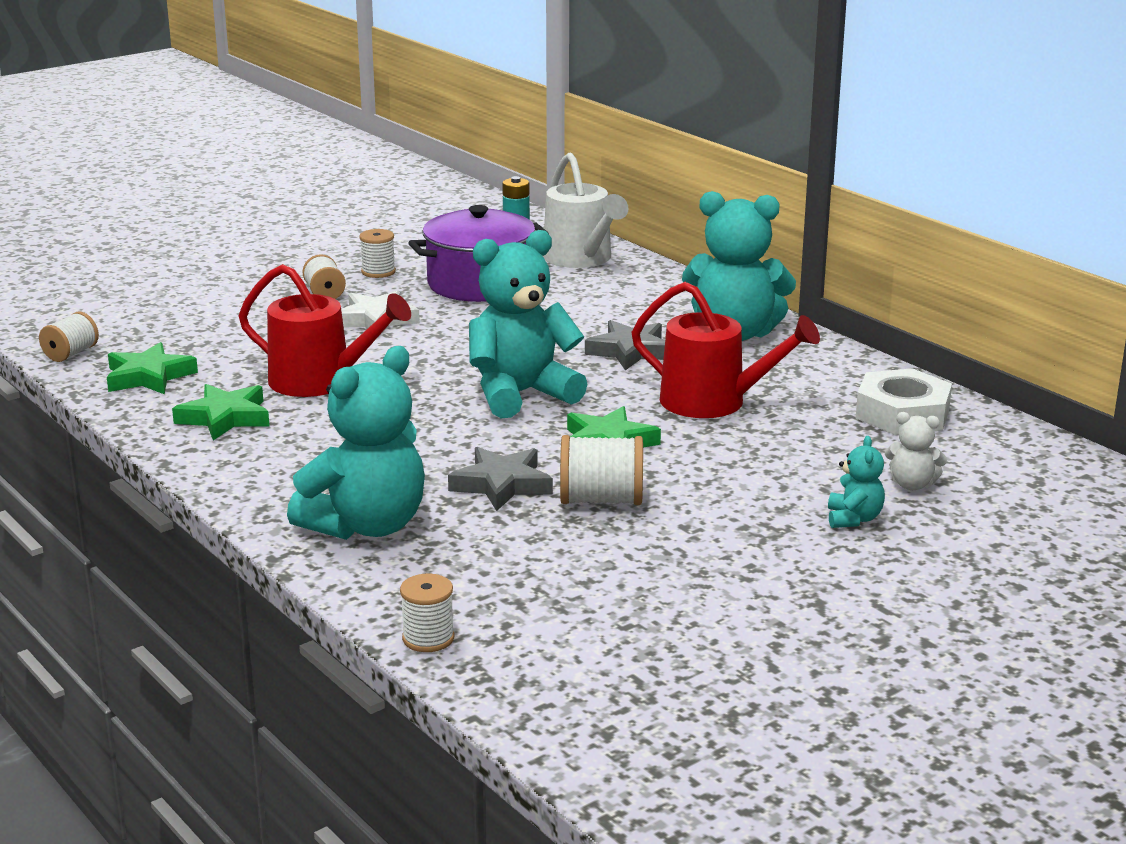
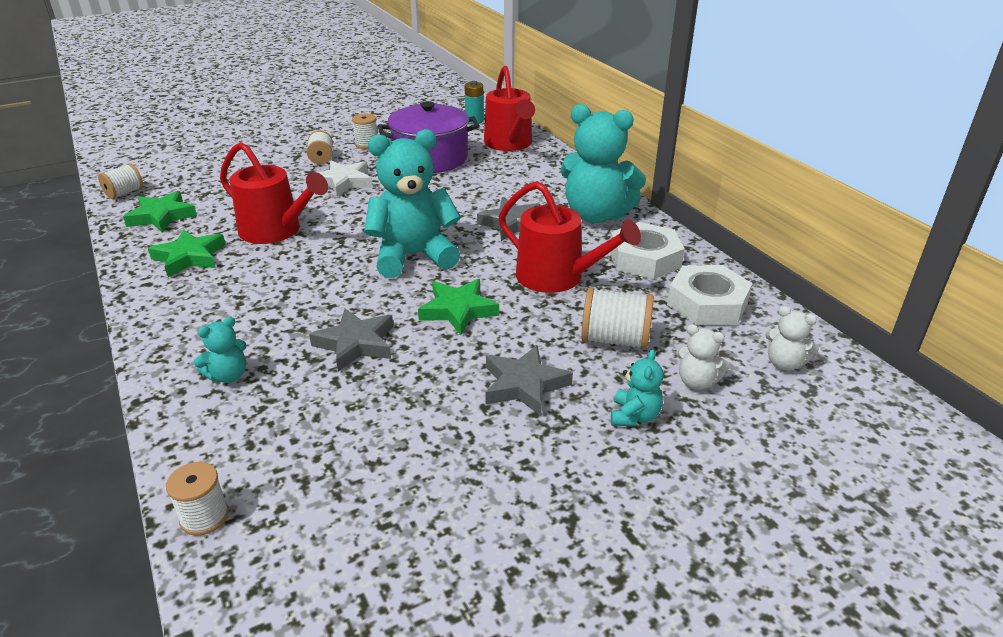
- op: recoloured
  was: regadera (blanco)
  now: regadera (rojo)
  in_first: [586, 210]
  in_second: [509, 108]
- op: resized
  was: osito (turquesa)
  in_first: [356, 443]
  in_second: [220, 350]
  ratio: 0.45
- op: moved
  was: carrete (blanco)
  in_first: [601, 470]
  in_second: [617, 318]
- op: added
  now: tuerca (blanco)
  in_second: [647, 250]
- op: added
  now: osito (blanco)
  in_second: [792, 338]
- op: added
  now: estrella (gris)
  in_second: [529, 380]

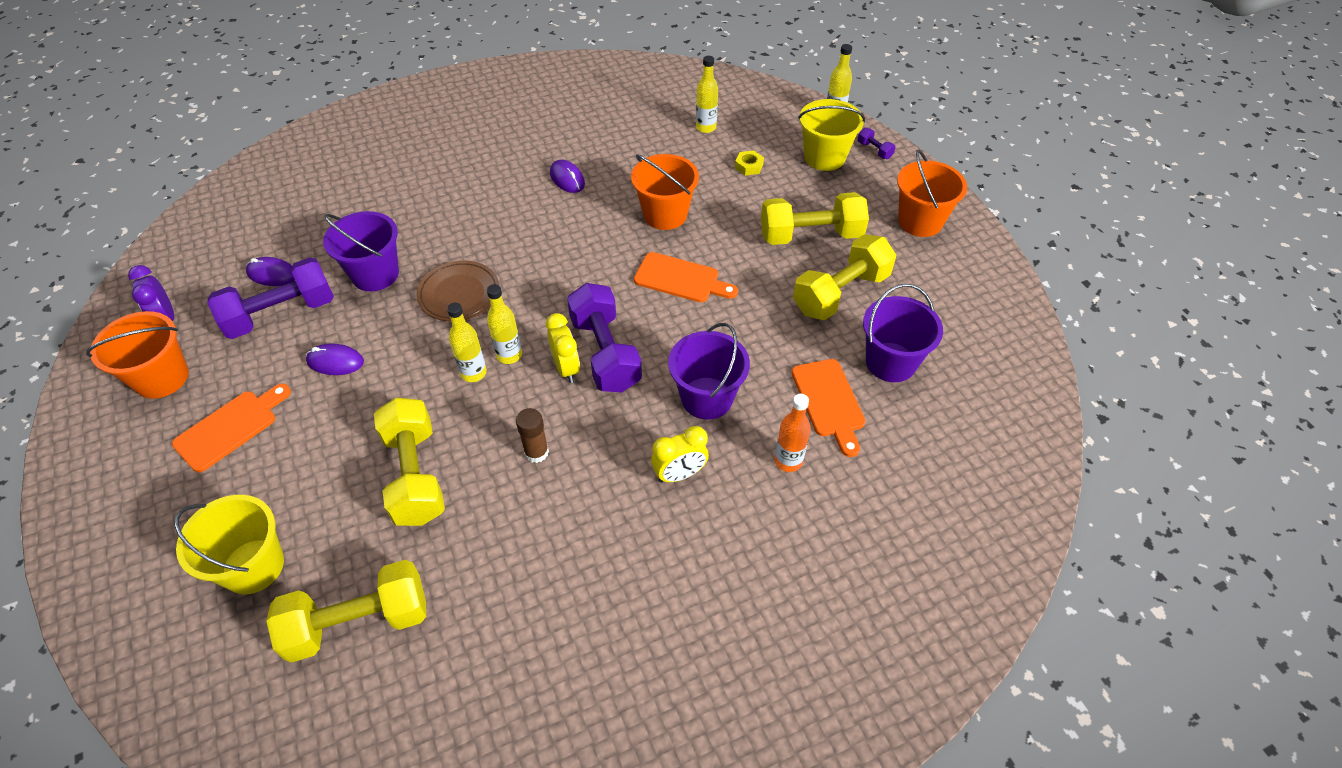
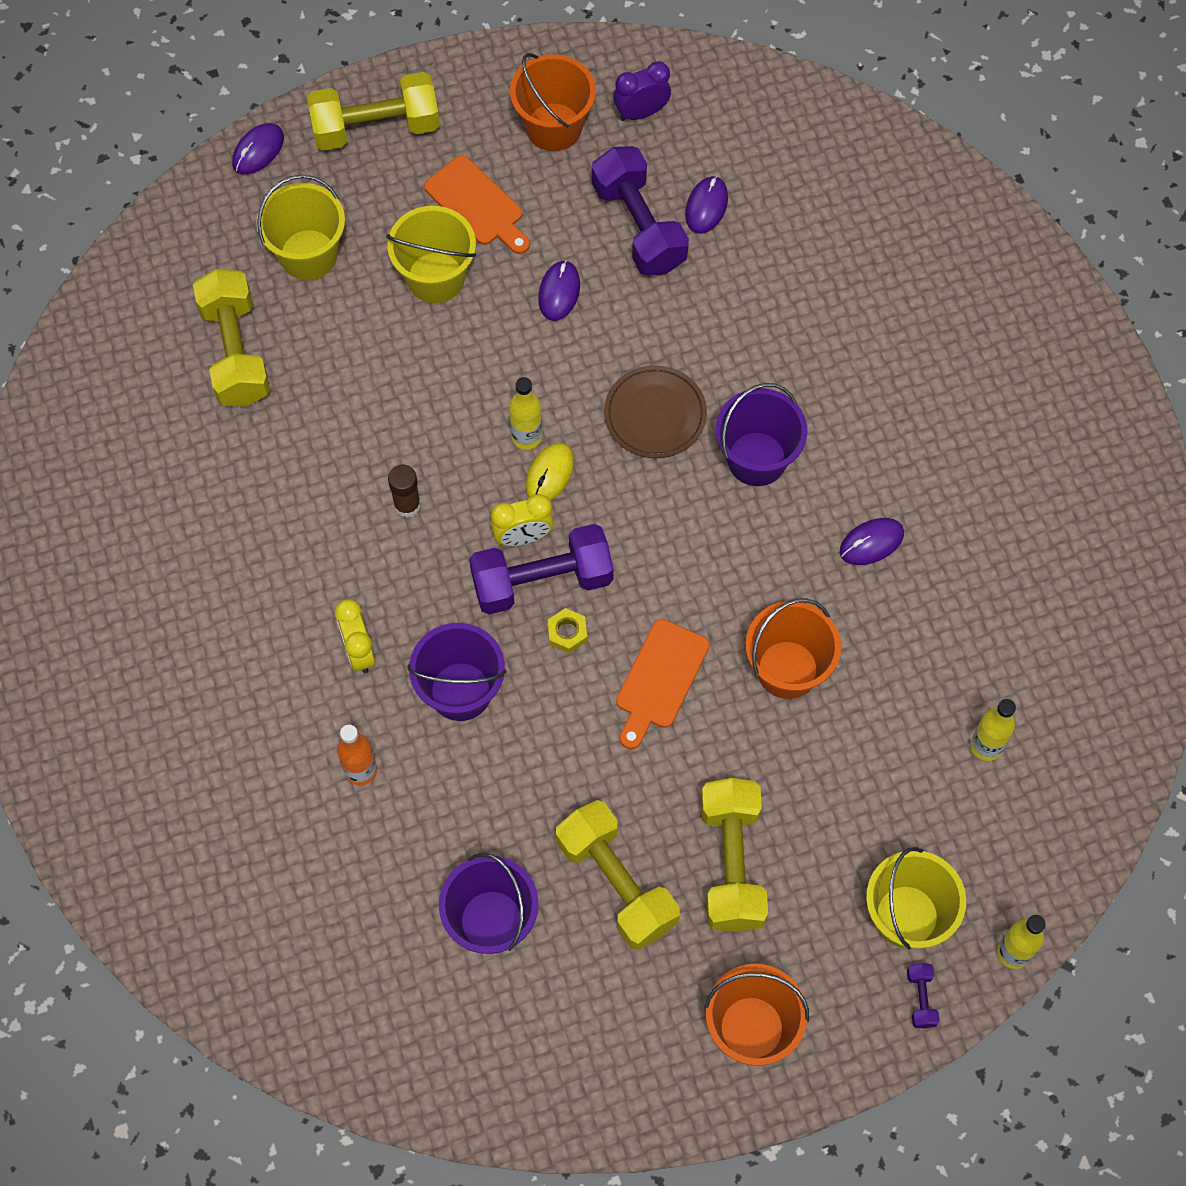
- op: turned
  was: mancuerna (morado)
  in_first: [876, 143]
  in_second: [923, 996]
  clockwise: -60
- op: moved
  was: tuerca (amarillo)
  in_first: [749, 163]
  in_second: [567, 630]
- op: moved
  was: balde (morado)
  in_first: [361, 251]
  in_second: [762, 434]
- op: replaced
  was: botella (amarillo)
  now: ratón (amarillo)
  in_first: [504, 324]
  in_second: [550, 472]
- op: removed
  was: tabla de cortar (naranja)
  in_first: [829, 408]
- op: moved
  was: mancuerna (amarillo)
  in_first: [409, 462]
  in_second: [373, 111]
- op: added
  now: ratón (morado)
  in_second: [258, 149]
- op: added
  now: balde (amarillo)
  in_second: [431, 254]

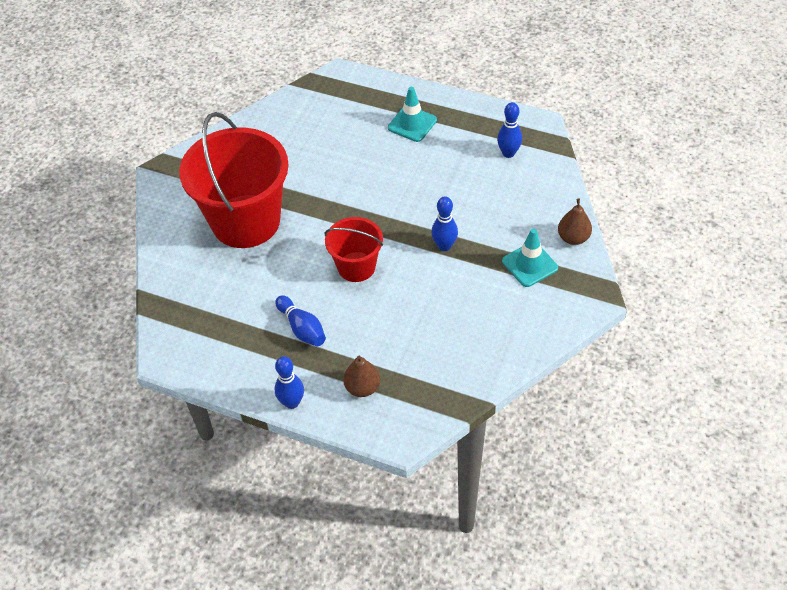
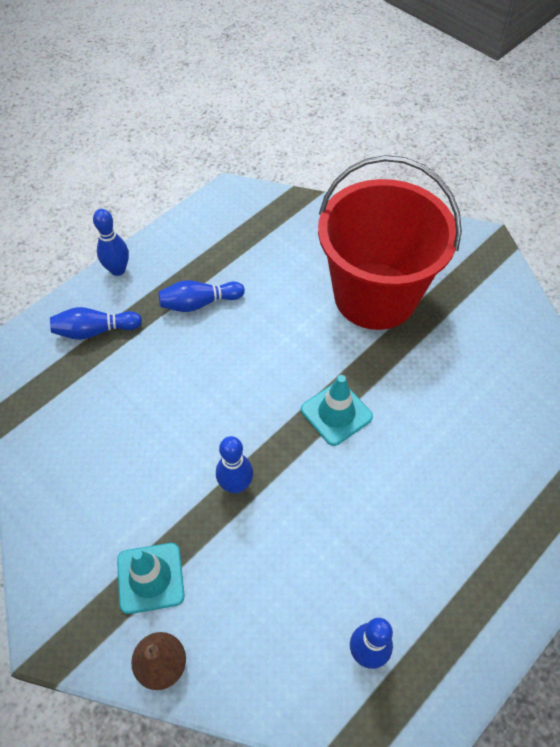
- op: moved
  was: cono de tráfico (turquesa)
  in_first: [412, 114]
  in_second: [337, 410]
- op: removed
  was: balde (rojo)
  in_first: [353, 249]
- op: replaced
  was: pera (marrón)
  now: bolo (azul)
  in_first: [361, 376]
  in_second: [96, 323]

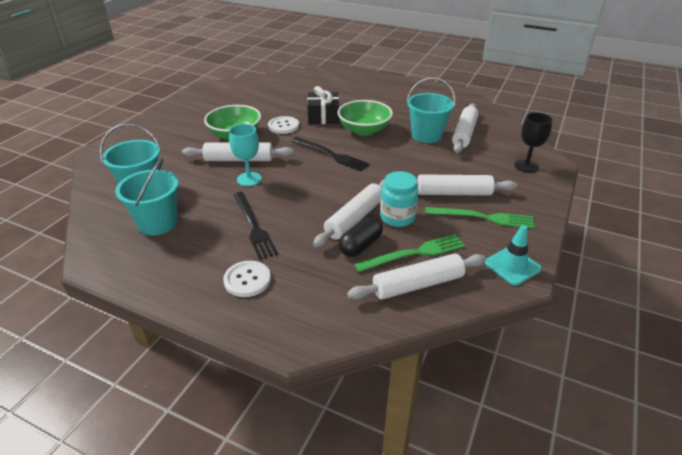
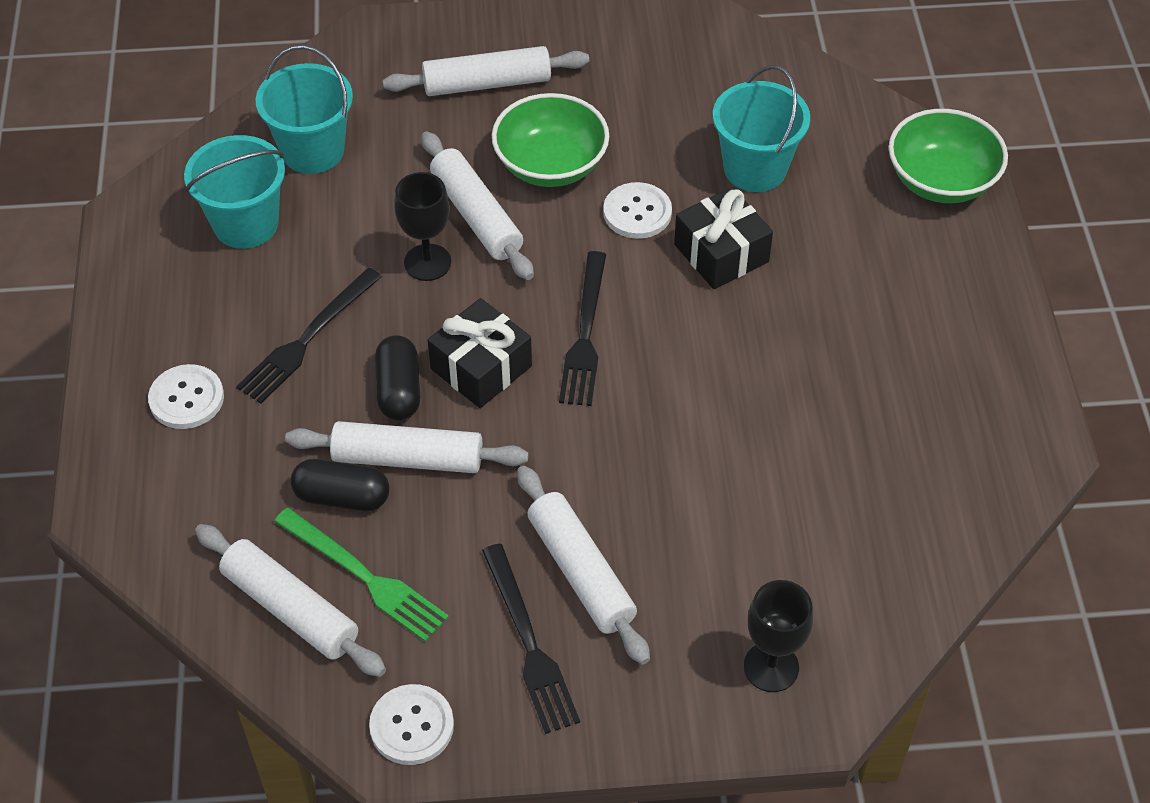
- op: moved
  was: balde (turquesa)
  in_first: [431, 110]
  in_second: [761, 128]
- op: moved
  was: cuenco (verde)
  in_first: [365, 118]
  in_second: [948, 156]
- op: moved
  was: rodillo (blanco)
  in_first: [465, 128]
  in_second: [486, 71]
- op: recoloured
  was: copa (turquesa)
  now: copa (negro)
  in_first: [245, 155]
  in_second: [422, 226]
- op: removed
  was: tarro (turquesa)
  in_first: [399, 199]
- op: recoloured
  was: tenedor (verde)
  now: tenedor (negro)
  in_first: [480, 218]
  in_second: [531, 639]
- op: replaced
  was: cono de tráfico (turquesa)
  now: botón (blanco)
  in_first: [513, 255]
  in_second: [411, 724]
- op: added
  now: regalo (negro)
  in_second: [480, 353]
- op: added
  now: cápsula (negro)
  in_second: [397, 377]

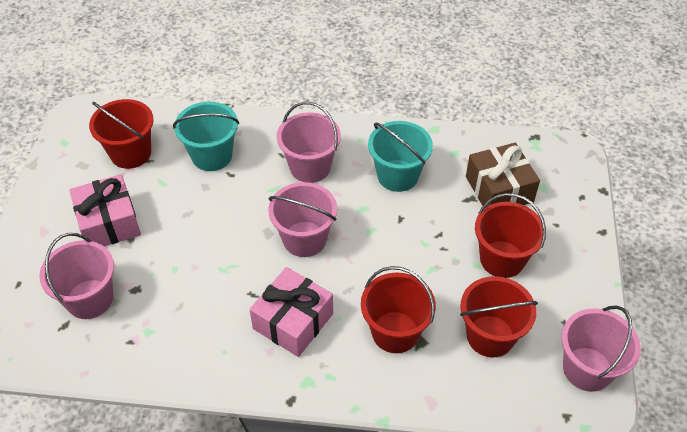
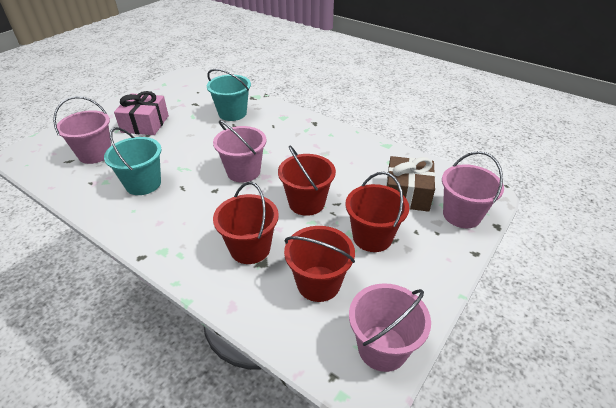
- op: moved
  was: balde (rojo)
  in_first: [121, 134]
  in_second: [307, 181]
- op: moved
  was: balde (rosa)
  in_first: [309, 142]
  in_second: [473, 189]
- op: moved
  was: balde (turquesa)
  in_first: [400, 156]
  in_second: [133, 161]
- op: removed
  was: regalo (rosa)
  in_first: [291, 312]

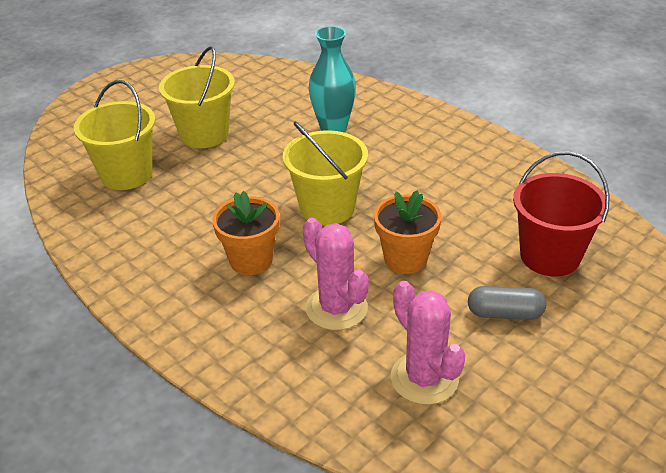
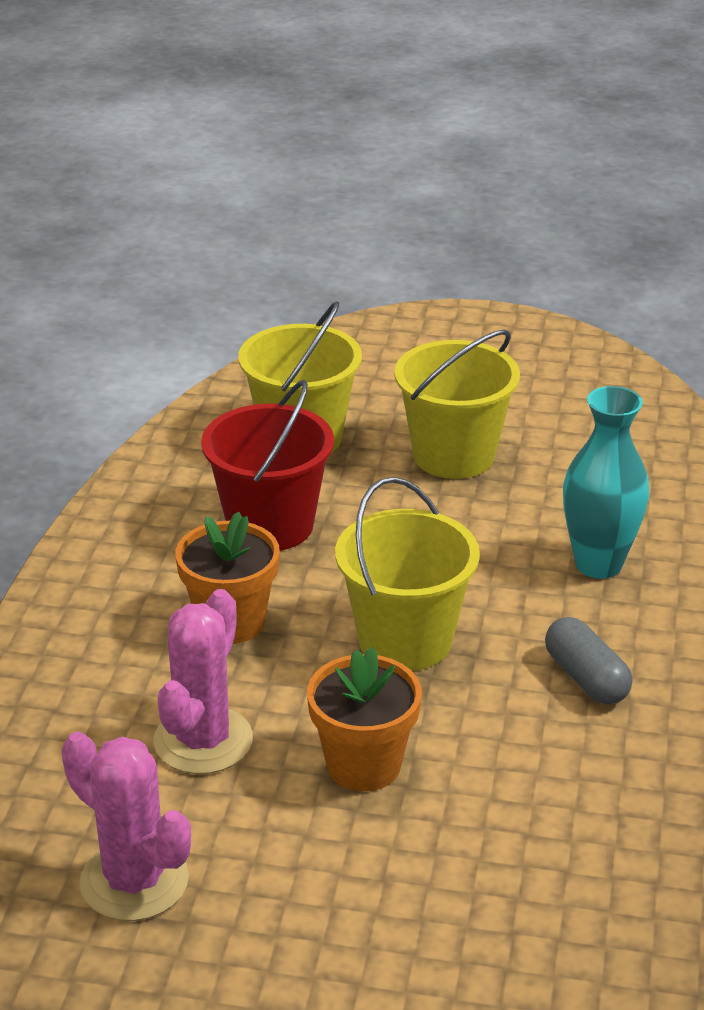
- op: moved
  was: balde (rojo)
  in_first: [561, 213]
  in_second: [267, 465]
- op: turned
  was: cactus (rosa)
  in_first: [428, 343]
  in_second: [126, 826]
  clockwise: -75
- op: moved
  was: cápsula (gris)
  in_first: [507, 303]
  in_second: [588, 660]

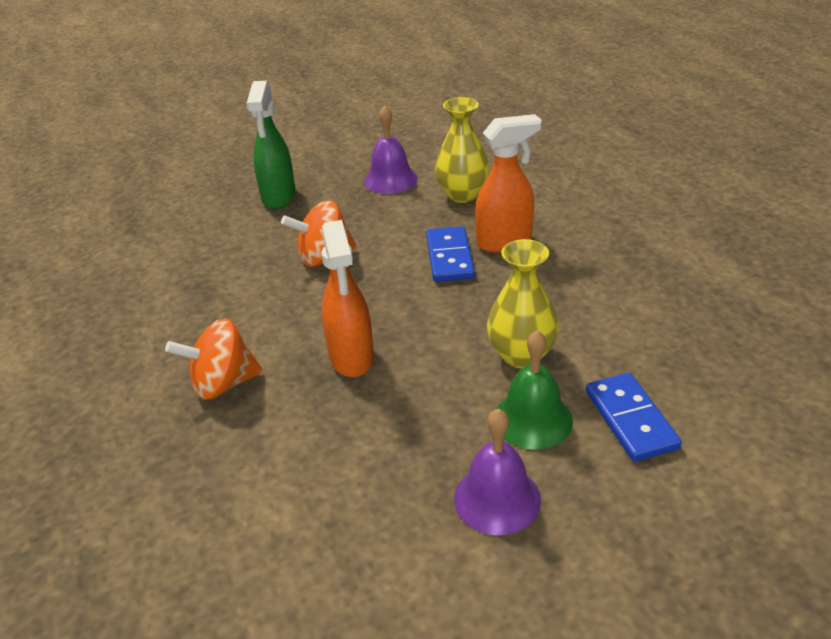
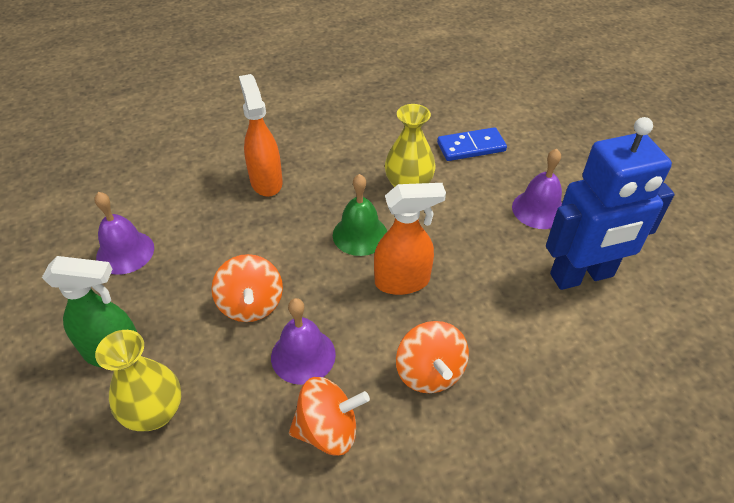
- op: moved
  was: florero (amarillo)
  in_first: [462, 150]
  in_second: [138, 380]
- op: removed
  was: ficha de dominó (azul)
  in_first: [450, 254]
- op: moved
  was: campana (verde)
  in_first: [534, 389]
  in_second: [360, 215]
- op: added
  now: robot (azul)
  in_second: [610, 203]
- op: added
  now: campana (morado)
  in_second: [303, 341]
- op: added
  now: peonza (naranja)
  in_second: [329, 416]

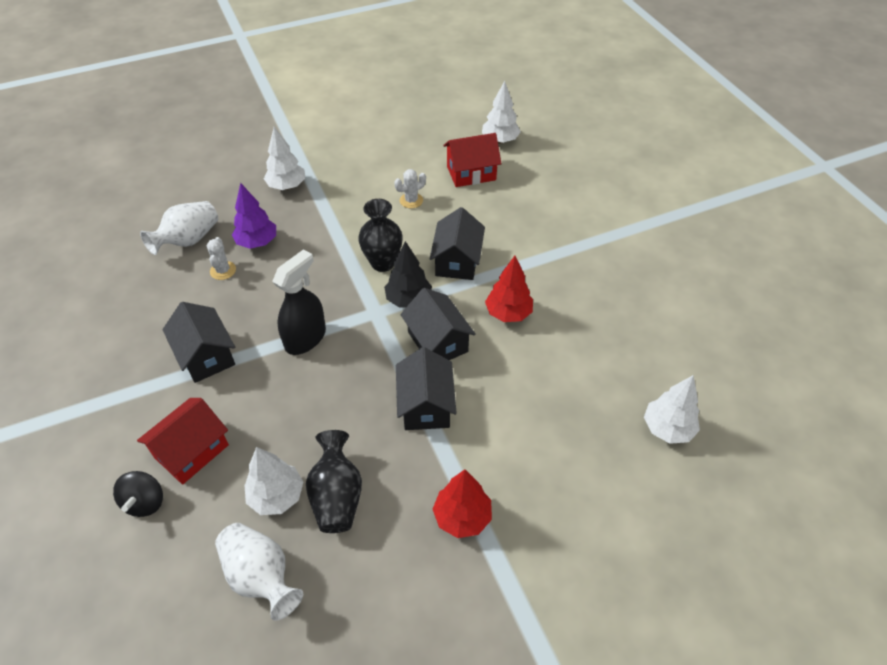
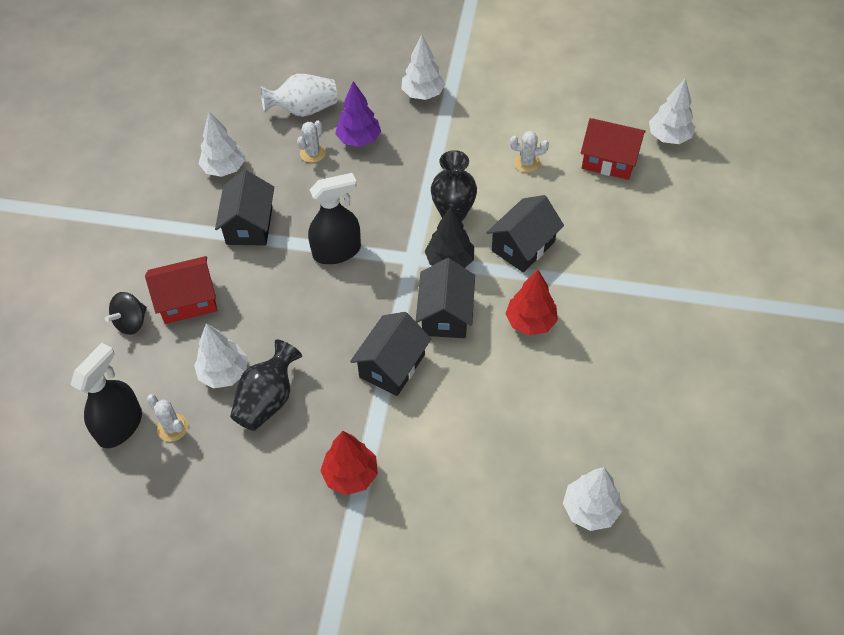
- op: replaced
  was: florero (blanco)
  now: cactus (blanco)
  in_first: [259, 572]
  in_second: [167, 418]
- op: added
  now: árbol (blanco)
  in_second: [221, 144]
- op: added
  now: pulverizador (negro)
  in_second: [106, 395]

